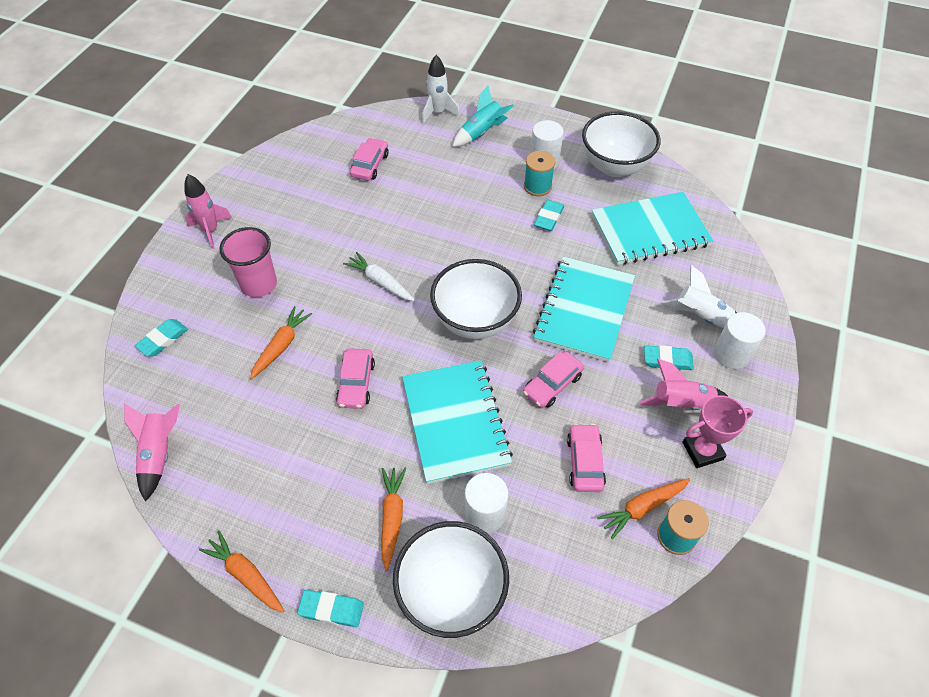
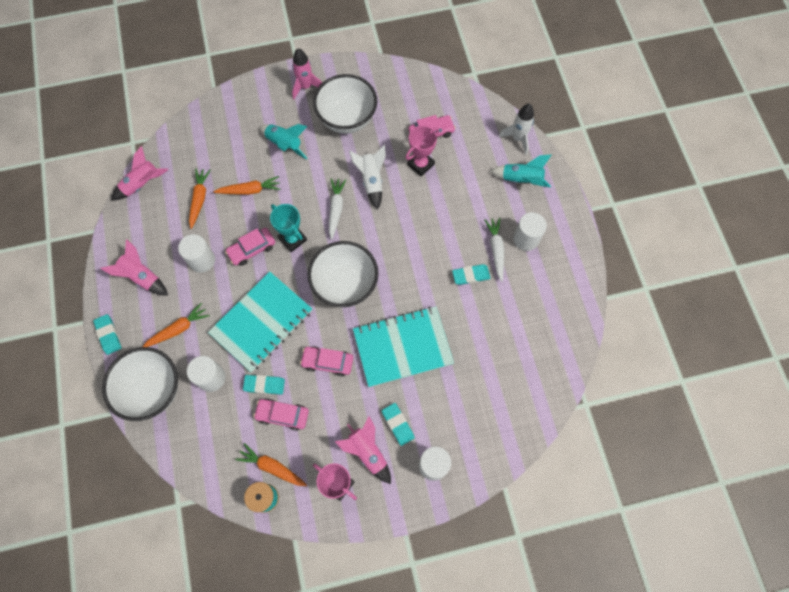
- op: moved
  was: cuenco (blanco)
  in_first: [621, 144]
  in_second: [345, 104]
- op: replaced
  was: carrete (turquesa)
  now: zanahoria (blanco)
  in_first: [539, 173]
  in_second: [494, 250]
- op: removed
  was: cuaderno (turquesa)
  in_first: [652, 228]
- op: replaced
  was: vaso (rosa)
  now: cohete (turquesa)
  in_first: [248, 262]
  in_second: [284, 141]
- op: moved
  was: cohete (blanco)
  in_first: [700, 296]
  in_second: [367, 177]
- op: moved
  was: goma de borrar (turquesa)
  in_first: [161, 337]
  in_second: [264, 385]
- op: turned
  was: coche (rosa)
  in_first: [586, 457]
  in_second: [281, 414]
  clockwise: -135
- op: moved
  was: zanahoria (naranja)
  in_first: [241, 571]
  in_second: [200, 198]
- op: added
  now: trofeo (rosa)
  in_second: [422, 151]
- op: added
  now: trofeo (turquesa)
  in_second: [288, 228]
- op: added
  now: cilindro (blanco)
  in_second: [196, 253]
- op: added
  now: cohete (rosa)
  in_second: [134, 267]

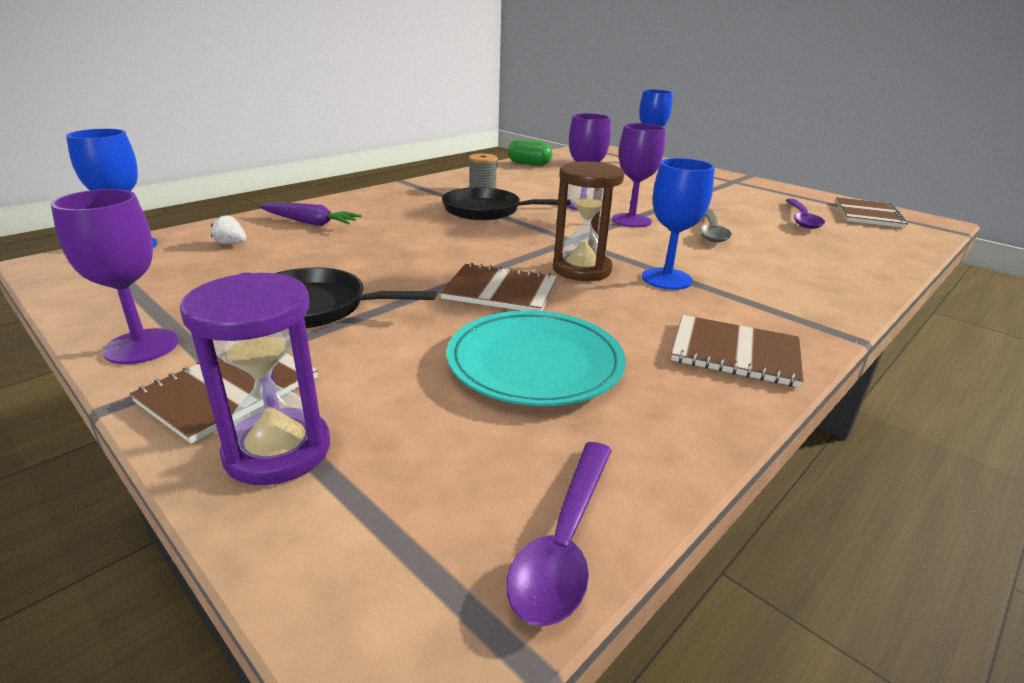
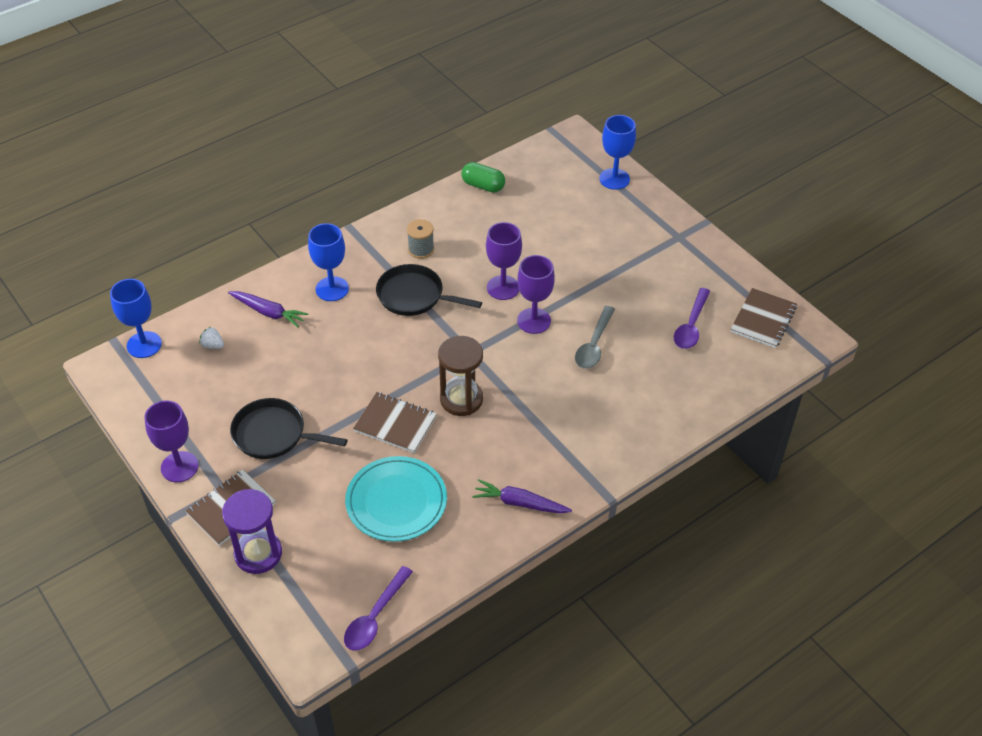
- op: moved
  was: copa (azul)
  in_first: [678, 224]
  in_second: [328, 262]
- op: replaced
  was: cuaderno (marrón)
  now: zanahoria (morado)
  in_first: [737, 351]
  in_second: [522, 496]

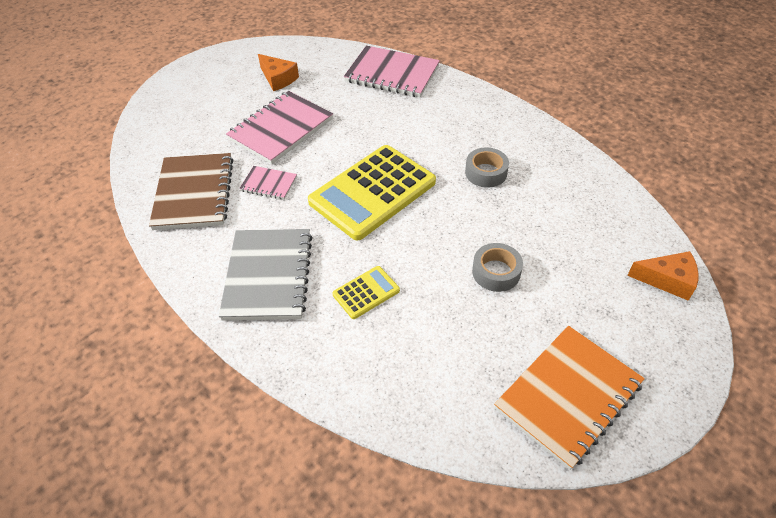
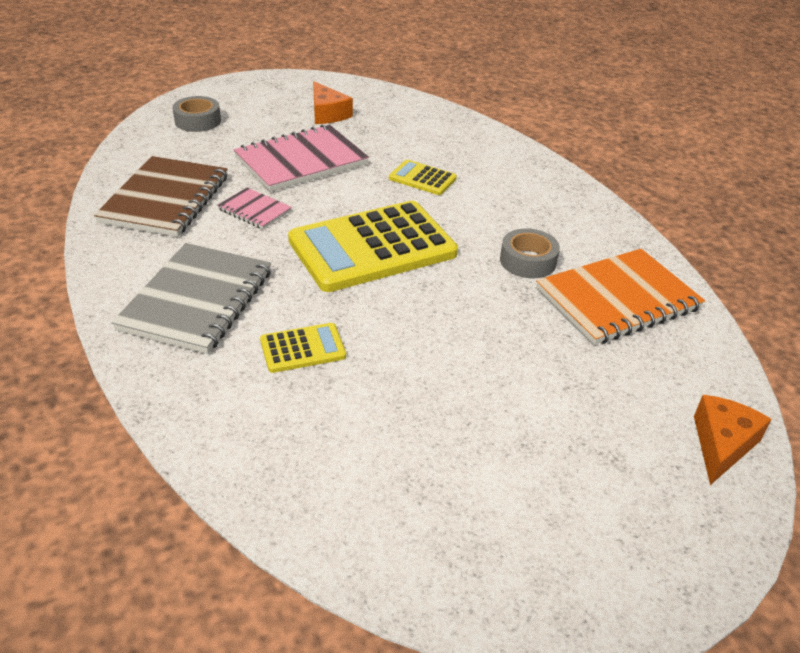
- op: removed
  was: cuaderno (rosa)
  in_first: [392, 71]
- op: moved
  was: cinta adhesiva (gris)
  in_first: [497, 267]
  in_second: [197, 114]
- op: turned
  was: queso (naranja)
  in_first: [663, 276]
  in_second: [732, 440]
  clockwise: -90
- op: moved
  was: cuaderno (naranja)
  in_first: [569, 398]
  in_second: [620, 297]
- op: added
  now: calculadora (amarillo)
  in_second: [423, 177]

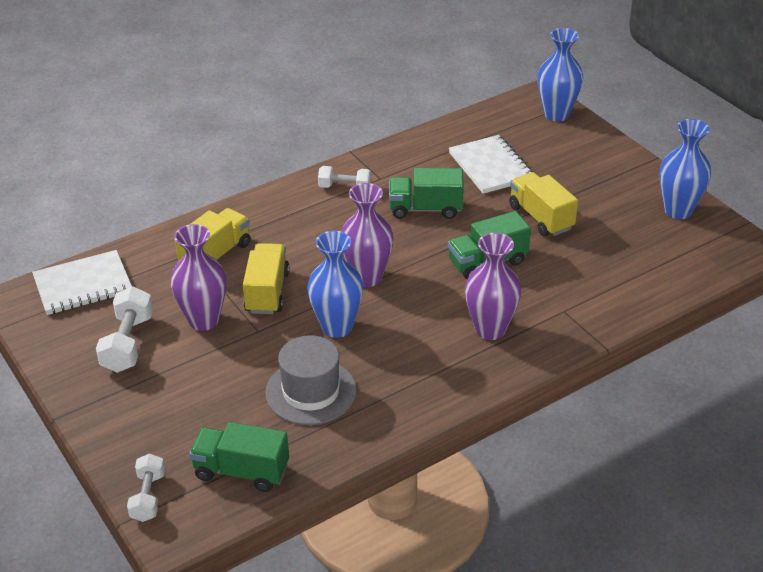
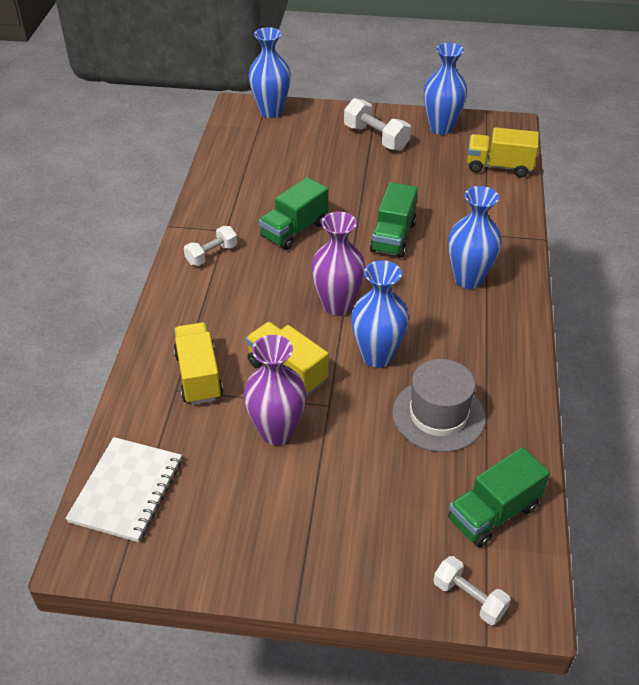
- op: removed
  was: cuaderno (blanco)
  in_first: [491, 164]
- op: moved
  was: camión (amarillo)
  in_first: [543, 204]
  in_second: [503, 152]
- op: recoloured
  was: florero (morado)
  now: florero (azul)
  in_first: [493, 286]
  in_second: [474, 237]
- op: moved
  was: mancuerna (blanco)
  in_first: [124, 330]
  in_second: [377, 124]

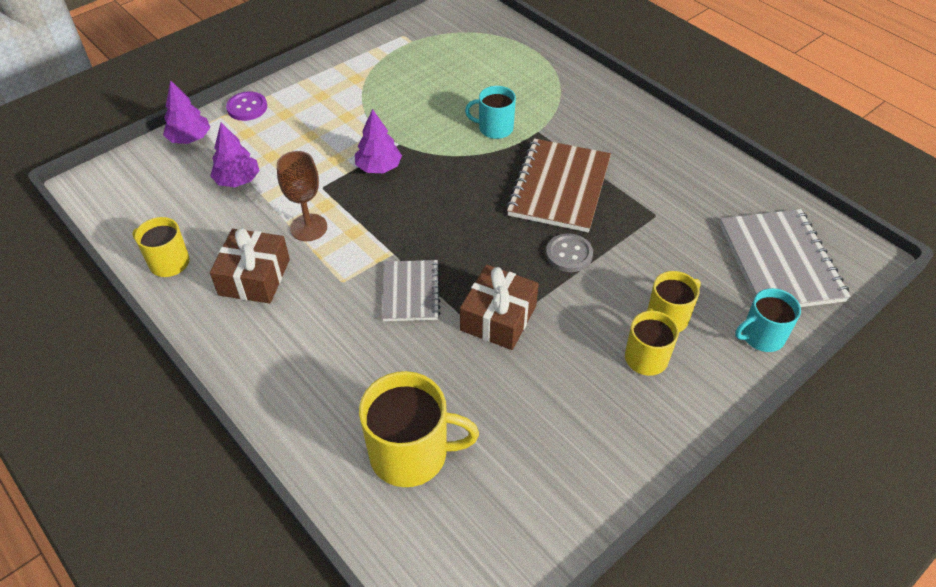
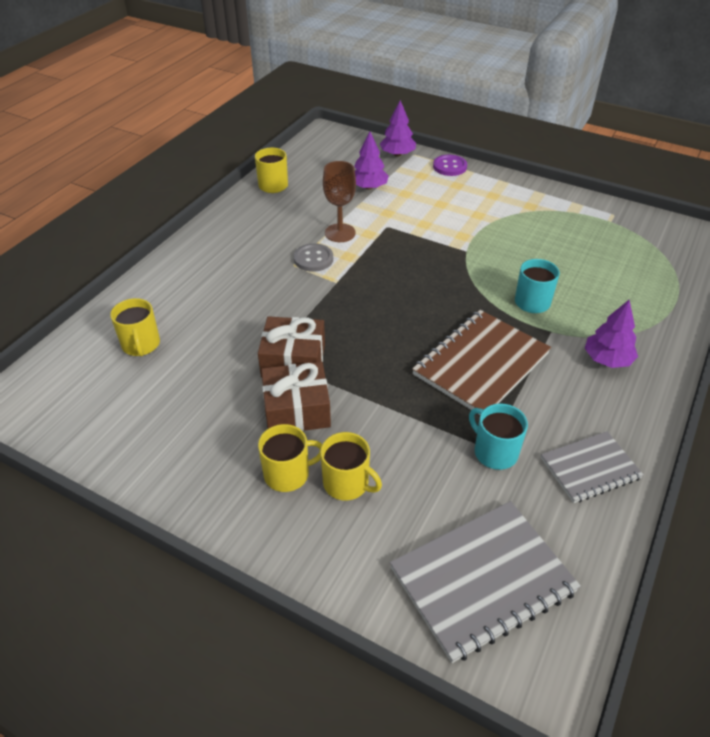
- op: moved
  was: árbol (morado)
  in_first: [378, 141]
  in_second: [611, 334]
- op: turned
  was: cuaderno (marrón)
  in_first: [558, 185]
  in_second: [481, 362]
  clockwise: -45
- op: moved
  was: regalo (marrón)
  in_first: [250, 266]
  in_second: [296, 396]
- op: moved
  was: botón (gris)
  in_first: [569, 252]
  in_second: [313, 257]
- op: moved
  was: cuaderno (gris)
  in_first: [411, 290]
  in_second: [592, 467]
- op: moved
  was: taza (turquesa)
  in_first: [768, 320]
  in_second: [498, 436]
- op: resized
  was: taza (amarillo)
  in_first: [419, 429]
  in_second: [135, 327]
  ratio: 0.61

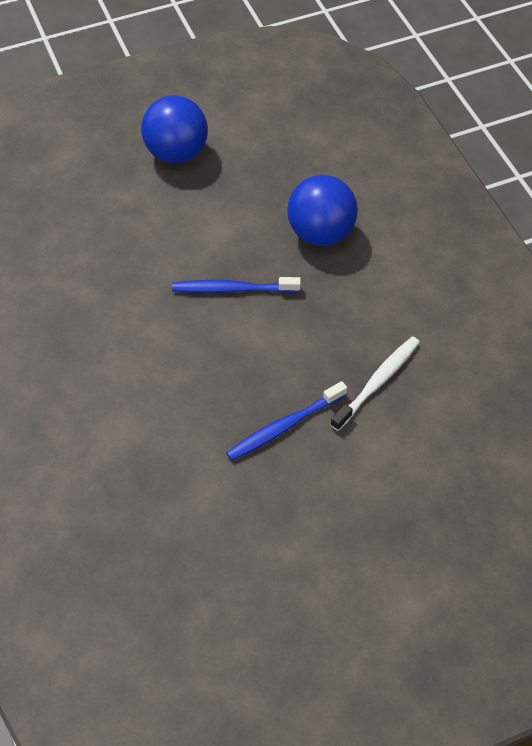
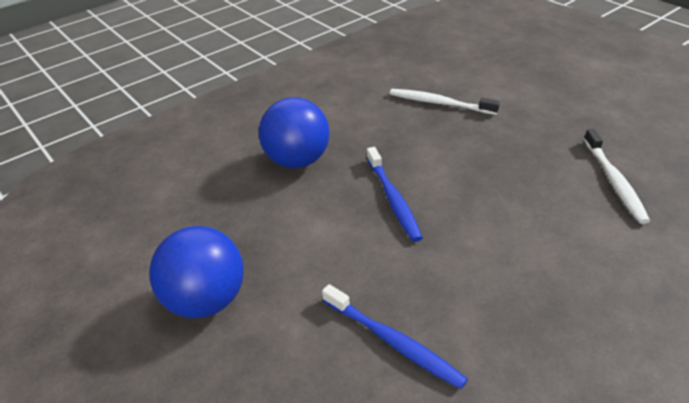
- op: moved
  was: cepillo de dientes (azul)
  in_first: [286, 421]
  in_second: [395, 336]
- op: added
  now: cepillo de dientes (blanco)
  in_second: [617, 176]

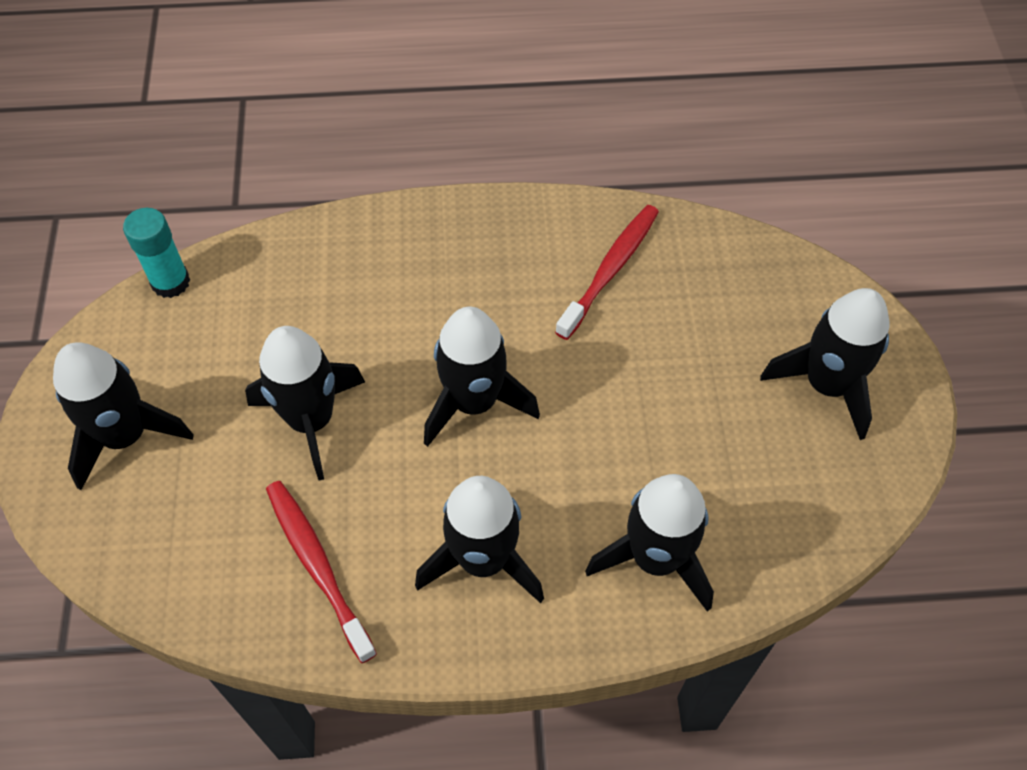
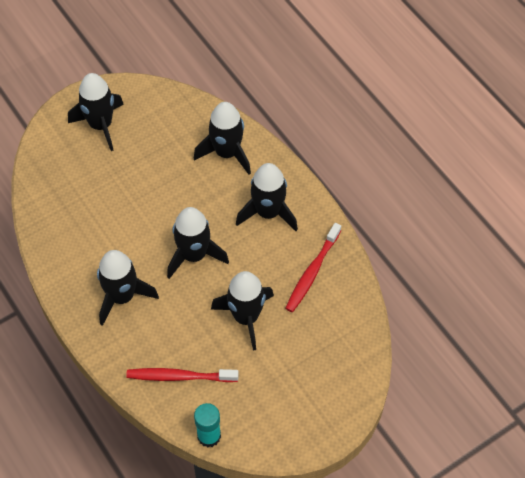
- op: moved
  was: cepillo de dientes (rojo)
  in_first: [607, 272]
  in_second: [182, 375]
- op: moved
  was: cohete (negro)
  in_first: [123, 416]
  in_second: [128, 288]

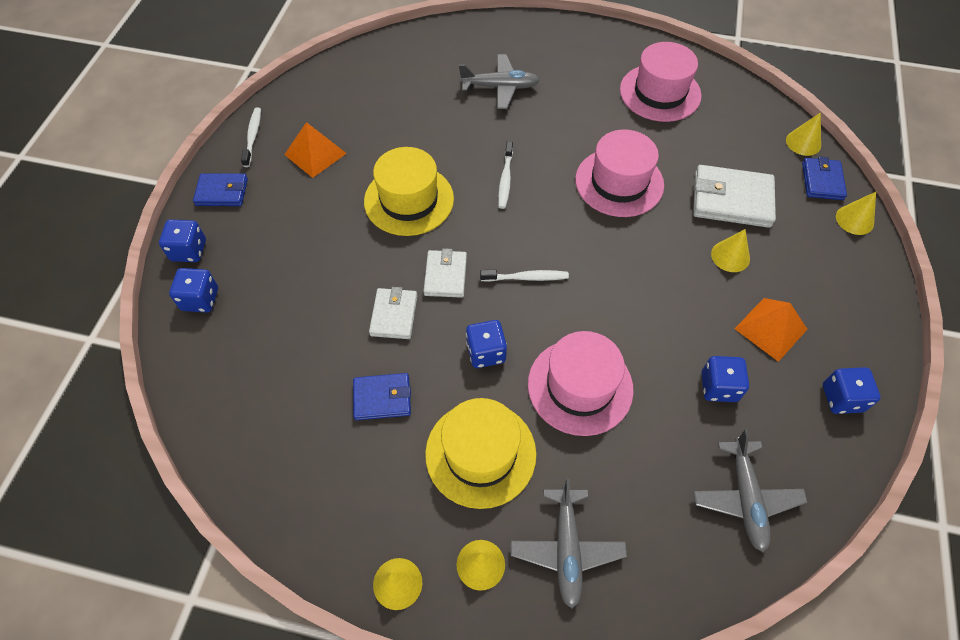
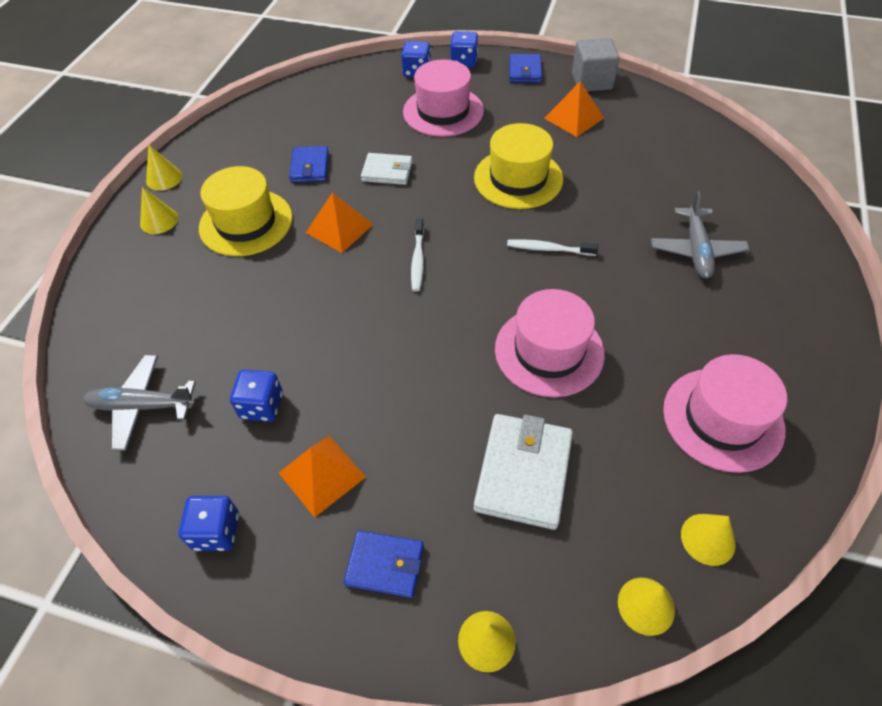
- op: replaced
  was: cepillo de dientes (blanco)
  now: cubo (gris)
  in_first: [251, 137]
  in_second: [596, 64]
- op: moved
  was: cartera (azul)
  in_first: [824, 178]
  in_second: [384, 564]
- op: moved
  was: cono (amarillo)
  in_first: [730, 250]
  in_second: [708, 540]
- op: removed
  was: cartera (blanco)
  in_first: [445, 273]
- op: replaced
  was: dado (azul)
  now: pirámide (naranja)
  in_first: [486, 344]
  in_second: [339, 222]
- op: moved
  was: sombrero (rosa)
  in_first: [581, 383]
  in_second: [443, 98]
- op: removed
  was: avión (gris)
  in_first: [569, 543]

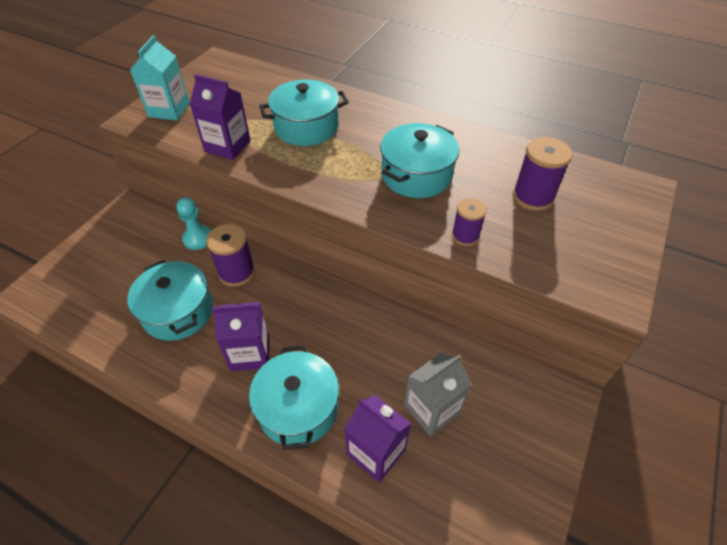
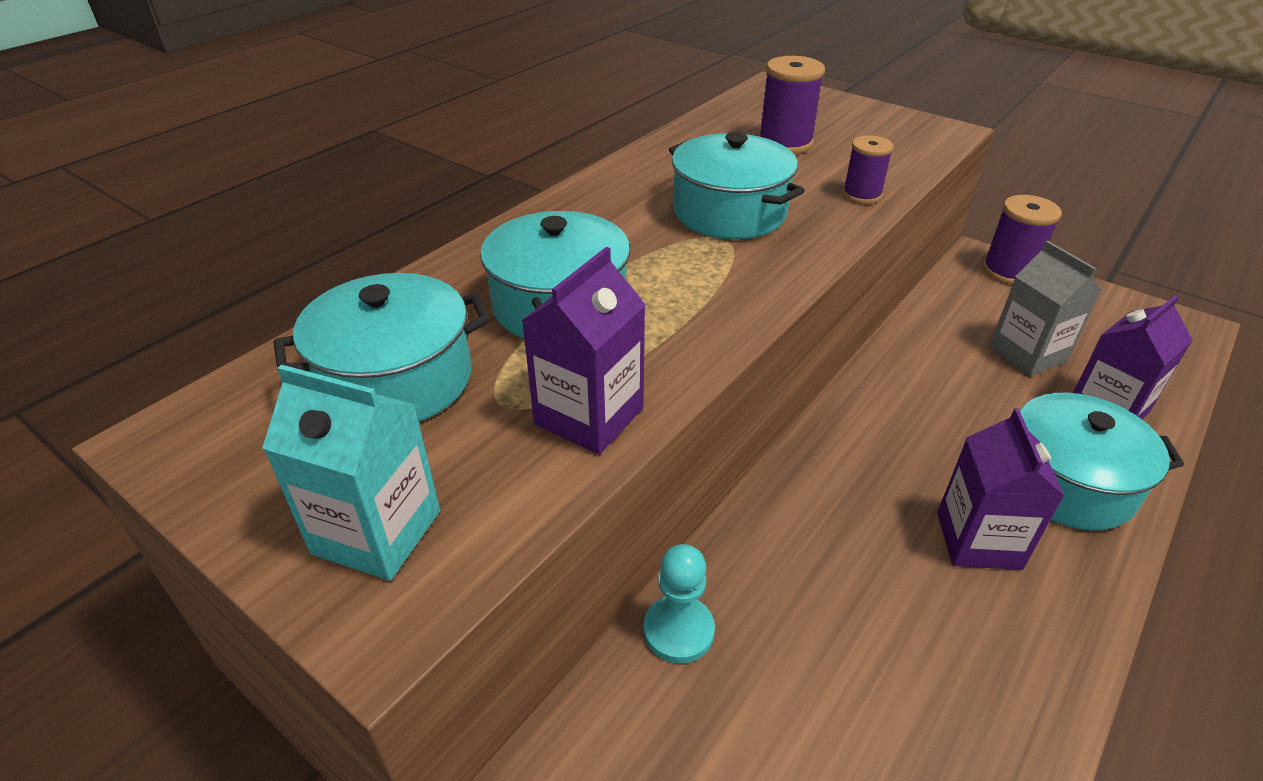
- op: moved
  was: carrete (morado)
  in_first: [230, 255]
  in_second: [1022, 240]
- op: moved
  was: olla (turquesa)
  in_first: [170, 300]
  in_second: [381, 347]

